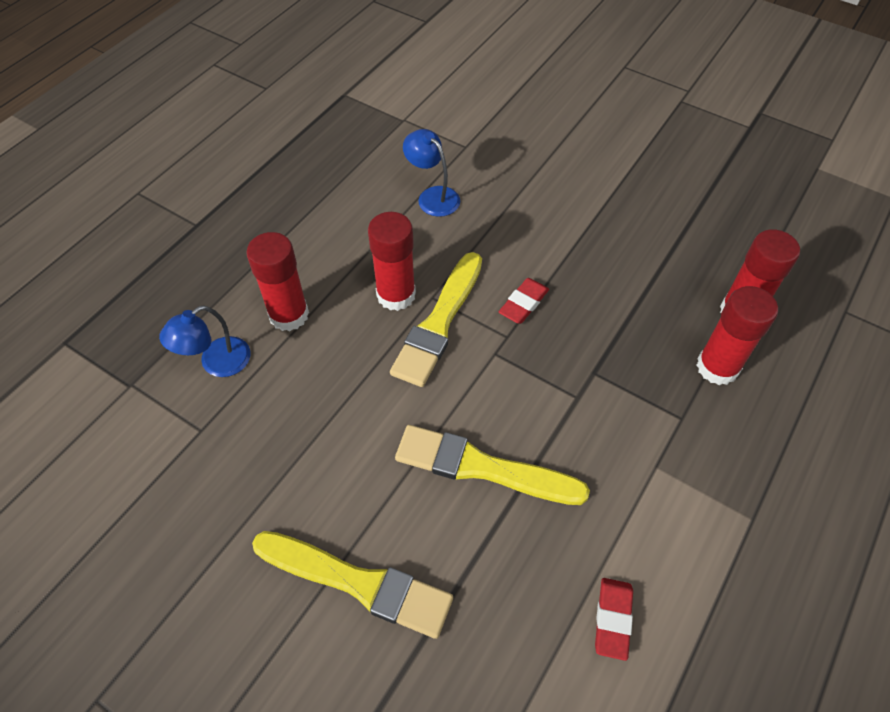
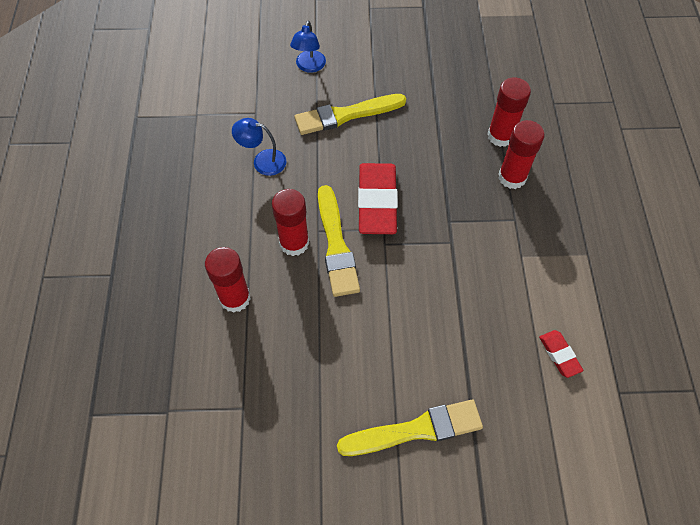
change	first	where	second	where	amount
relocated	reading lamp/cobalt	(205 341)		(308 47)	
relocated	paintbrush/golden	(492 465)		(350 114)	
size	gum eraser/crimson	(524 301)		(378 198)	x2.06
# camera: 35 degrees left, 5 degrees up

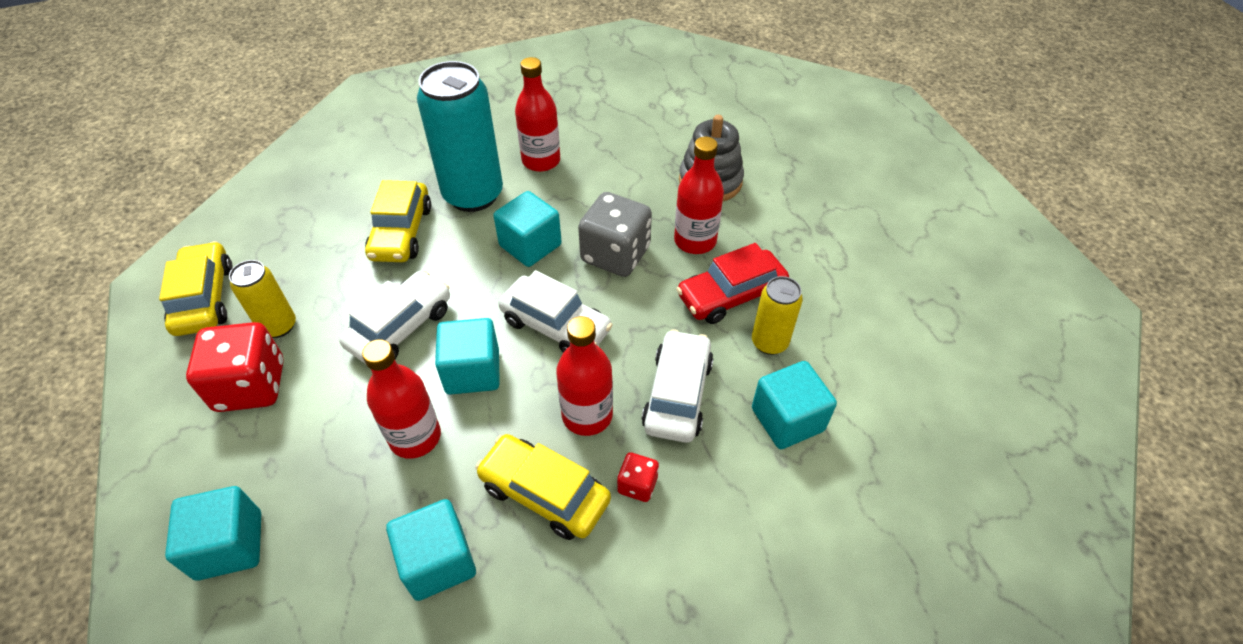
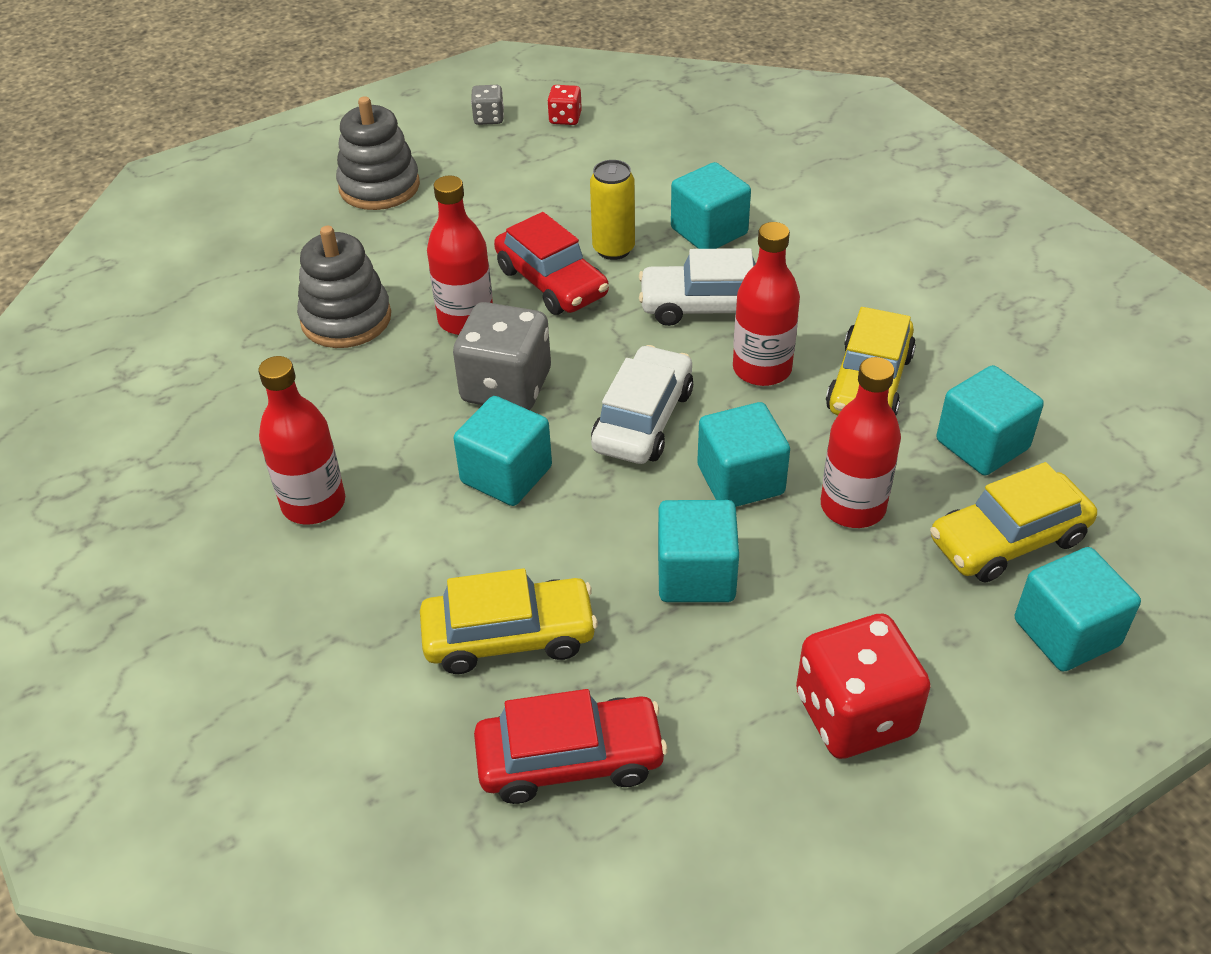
change	first	where	second	where	amount
relocated	car/golden	(196 288)		(1013 522)	
missing	can/golden	(262 299)			
exchanged	car/snow-white	(394 317)	block/turquoise	(698 551)	
missing	can/turquoise	(460 136)			
relocated	game die/crimson	(638 477)		(564 105)	
appeared			stacking toy/ash-grey	(378 153)	
appeared			game die/ash-grey	(487 105)	
appeared			car/crimson	(570 746)	
# camera: 100 degrees left, 5 degrees down

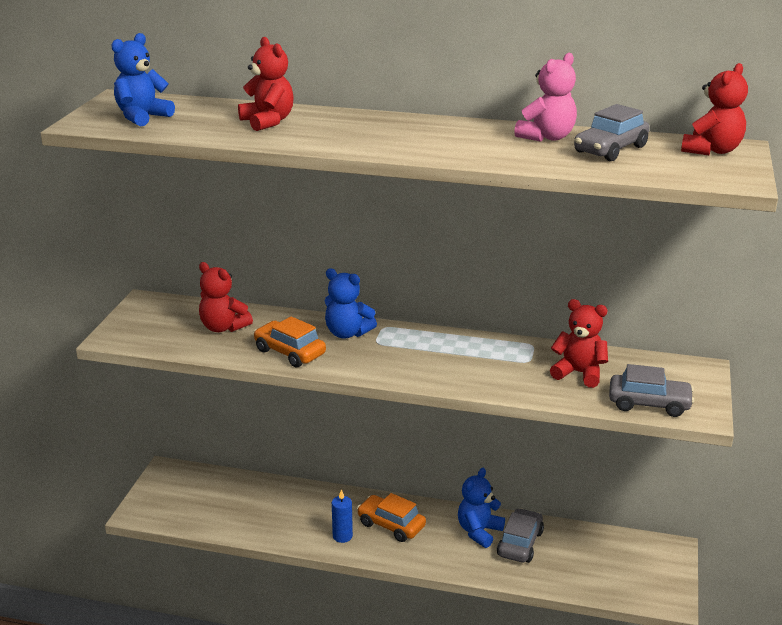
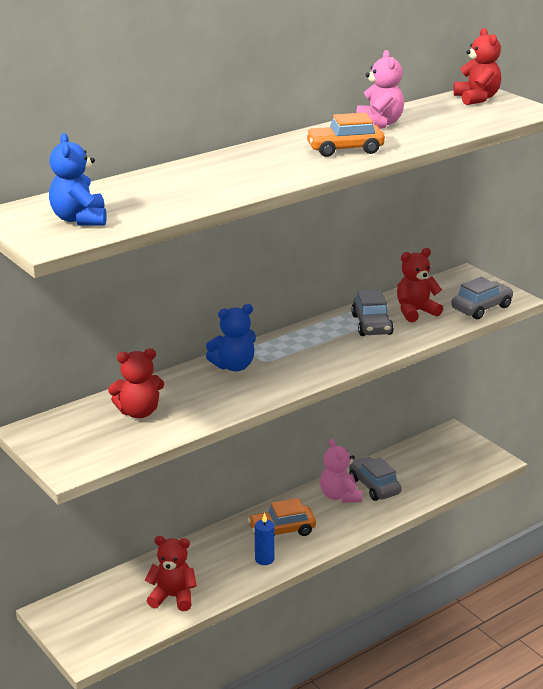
change	first	where	second	where	amount
relocated	teddy bear/crimson	(266 84)		(171 573)	
relocated	car/bright orange	(289 341)		(345 135)	
colour	teddy bear/cobalt	(481 508)	teddy bear/rose-pink	(341 471)	
relocated	car/ash-grey	(612 132)		(372 312)	
# camera: 50 degrees left, 0 degrees up

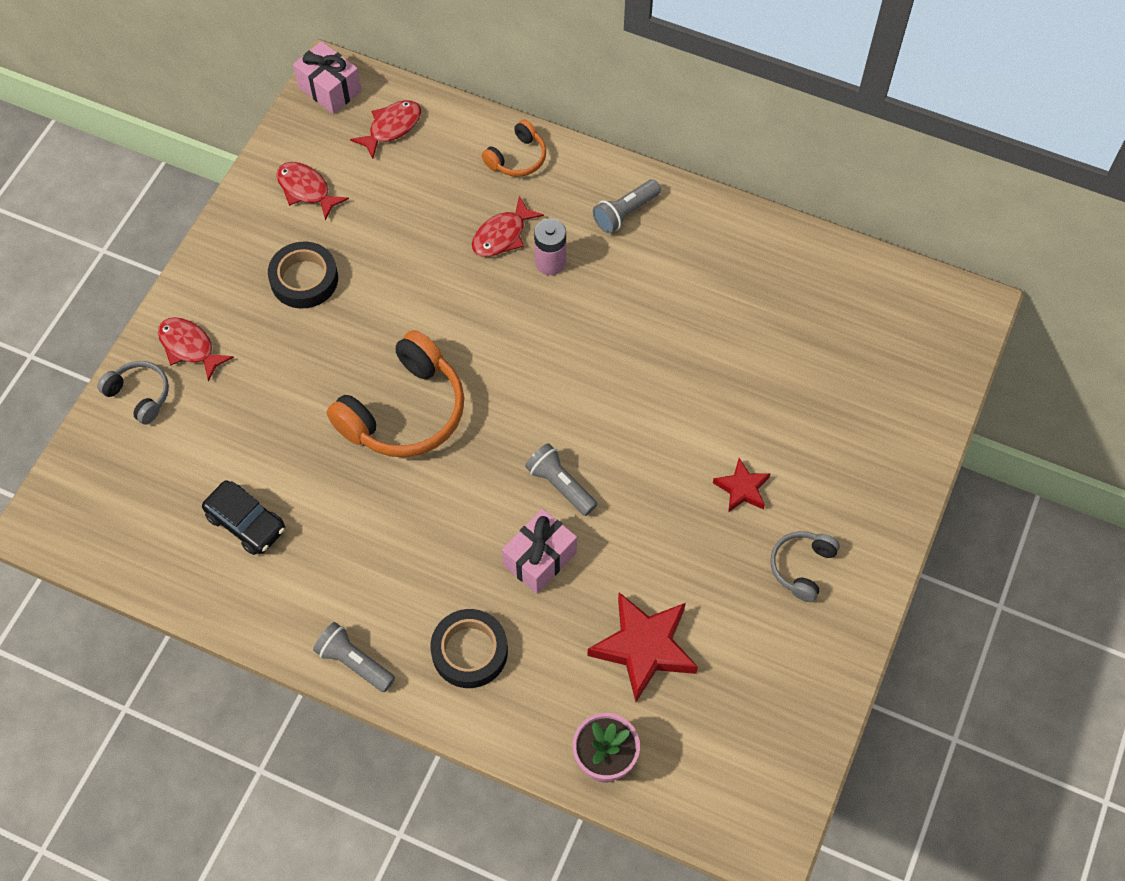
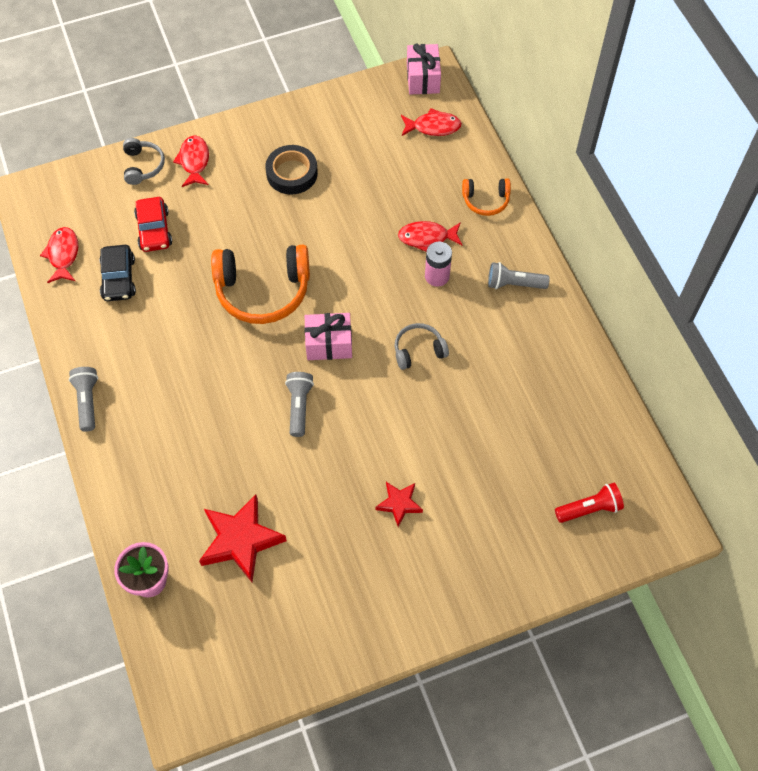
change	first	where	second	where	amount
relocated	fish figure/crimson	(312 191)		(59 255)	
missing	tape/ebony	(469 648)			
relocated	wrapped gift/rose-pink	(539 551)		(328 336)	
relocated	over-ear headphones/ash-grey	(805 566)		(421 346)	
appeared			car/crimson	(153 224)	
appeared			pocket torch/crimson	(589 503)	
# camera: 45 degrees right, 0 degrees up

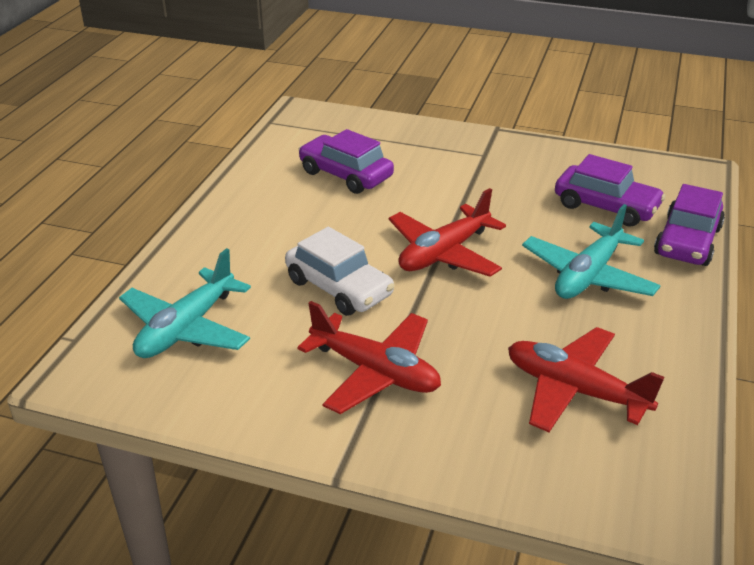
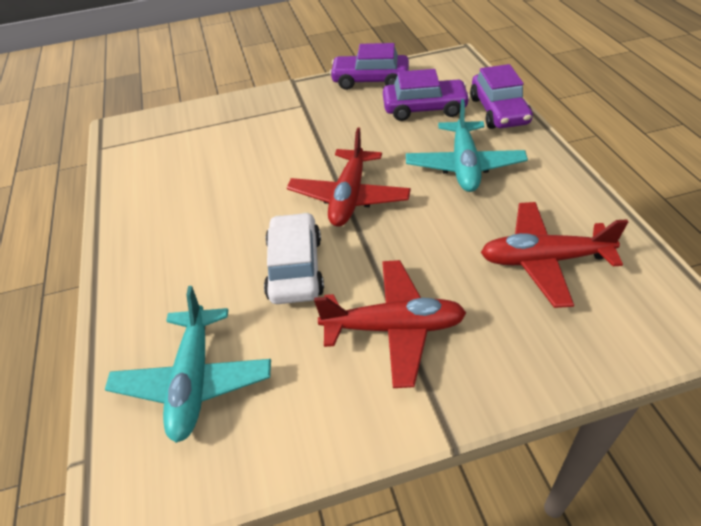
change	first	where	second	where	amount
spun	car/snow-white	(340 271)		(294 258)	105 degrees counterclockwise
relocated	car/violet	(346 161)		(369 66)	
# camera: 30 degrees left, 10 degrees up

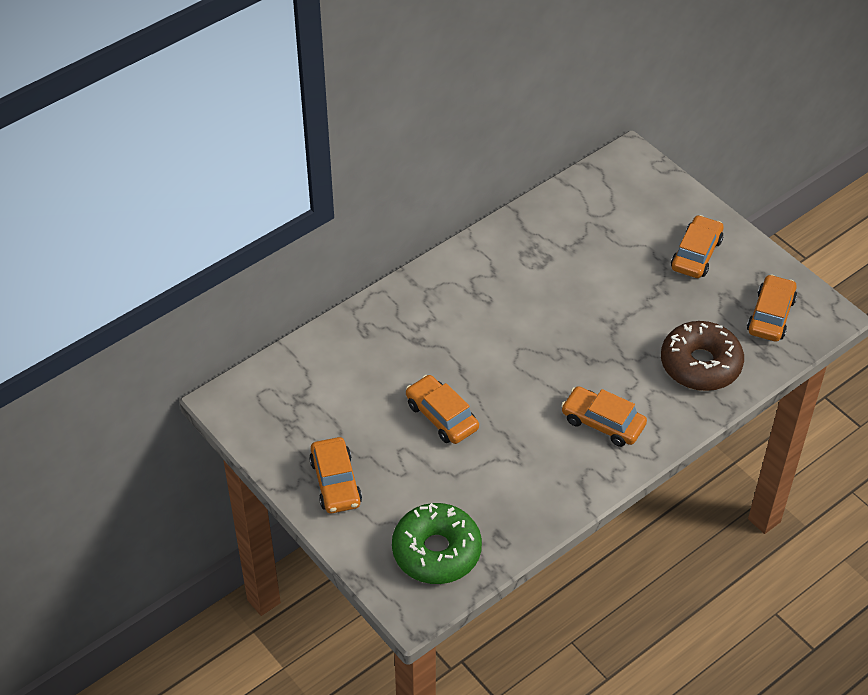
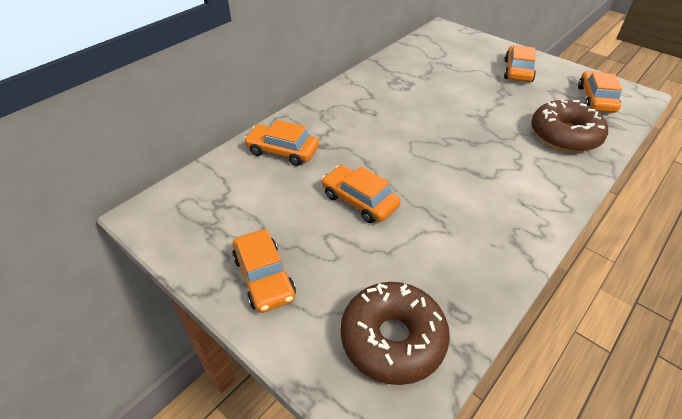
change	first	where	second	where	amount
colour	glazed donut/green	(437 543)	glazed donut/russet	(395 333)	
relocated	car/bright orange	(604 416)		(281 143)	
# camera: 10 degrees left, 5 degrees down

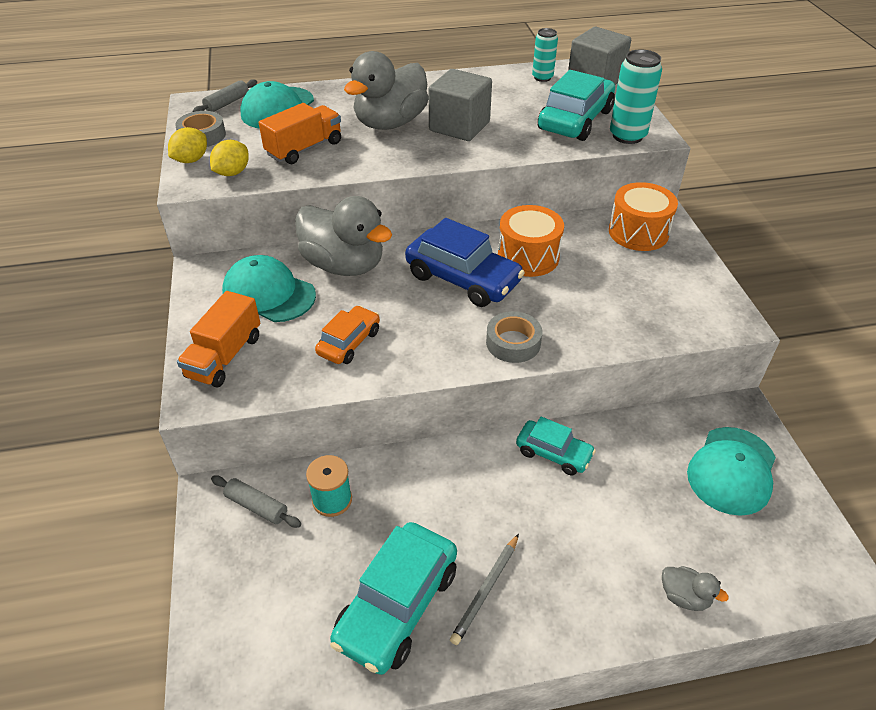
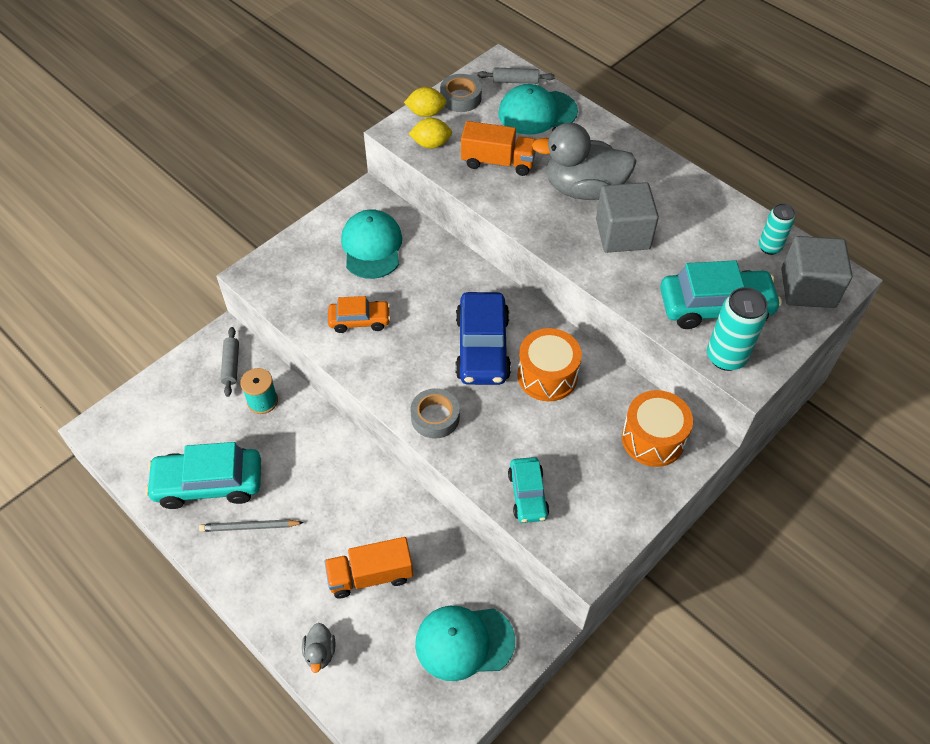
change	first	where	second	where	amount
relocated	truck/bright orange	(218 339)		(368 567)	
missing	duck/ash-grey	(343 236)			
relocated	car/turquoise	(556 446)		(528 490)	
# camera: 55 degrees right, 10 degrees up

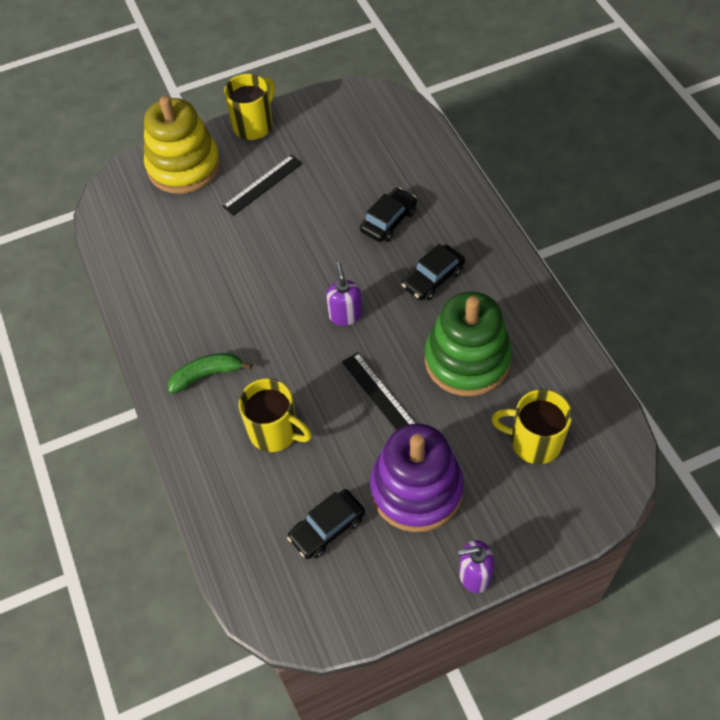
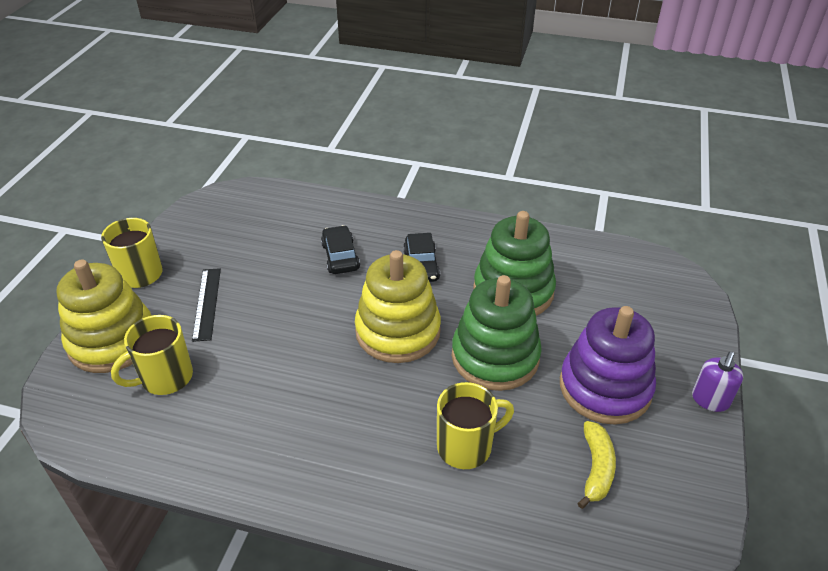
change	first	where	second	where	amount
missing	banana fruit/green	(210 373)			
exchanged	car/ebony	(326 524)	banana fruit/golden	(596 465)	
exchanged	pump bottle/violet	(344 294)	stacking toy/golden	(398 306)	
exchanged	measuring stick/ebony	(378 391)	stacking toy/green	(497 333)	
relocated	mug/golden	(531 426)		(152 355)	
# camera: 55 degrees left, 15 degrees down

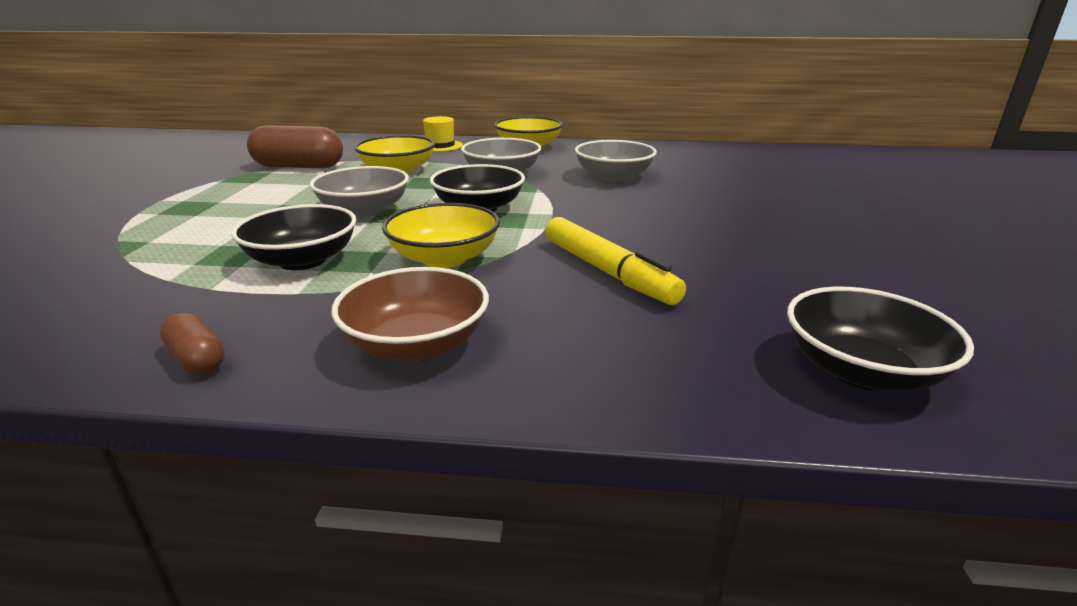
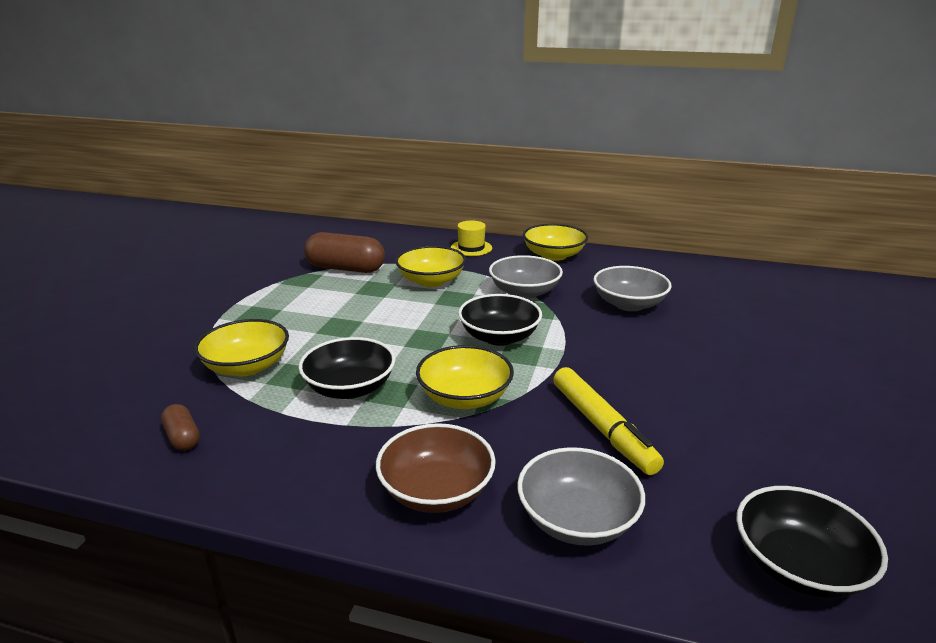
change	first	where	second	where	amount
relocated	capsule/russet	(192 343)		(180 427)	
relocated	serving bowl/ash-grey	(359 191)		(581 496)	
appeared			serving bowl/golden	(241 347)	
# camera: 10 degrees right, 0 degrees up

